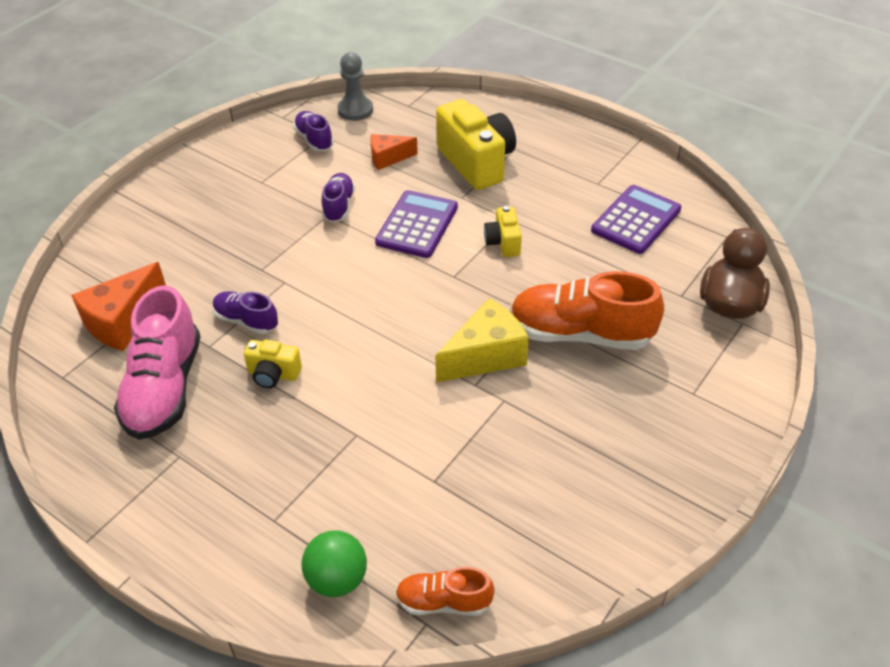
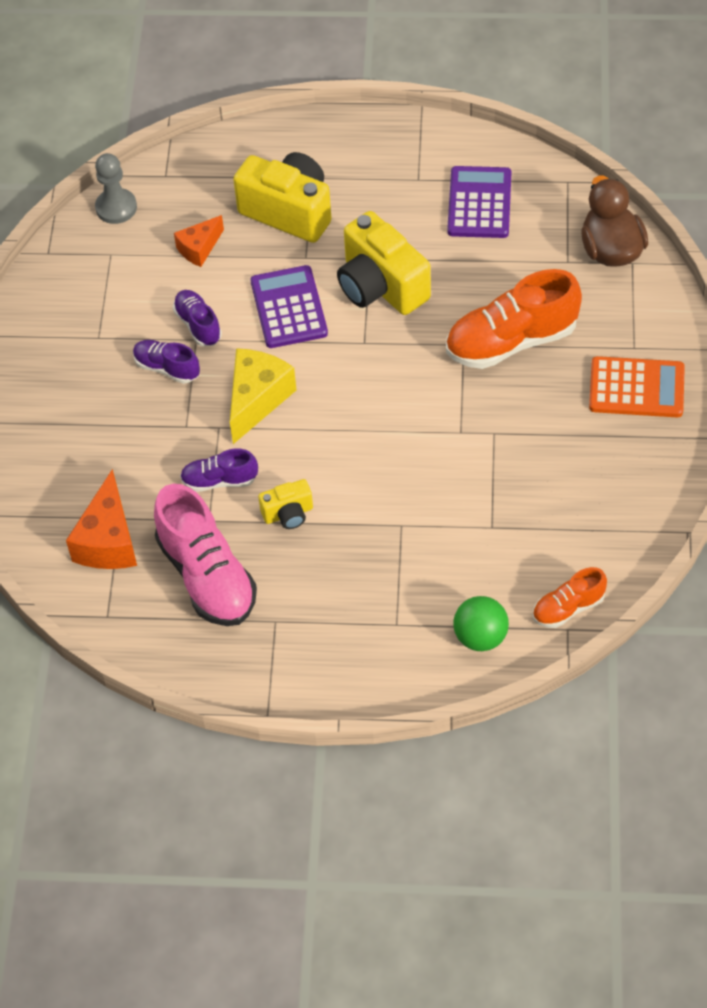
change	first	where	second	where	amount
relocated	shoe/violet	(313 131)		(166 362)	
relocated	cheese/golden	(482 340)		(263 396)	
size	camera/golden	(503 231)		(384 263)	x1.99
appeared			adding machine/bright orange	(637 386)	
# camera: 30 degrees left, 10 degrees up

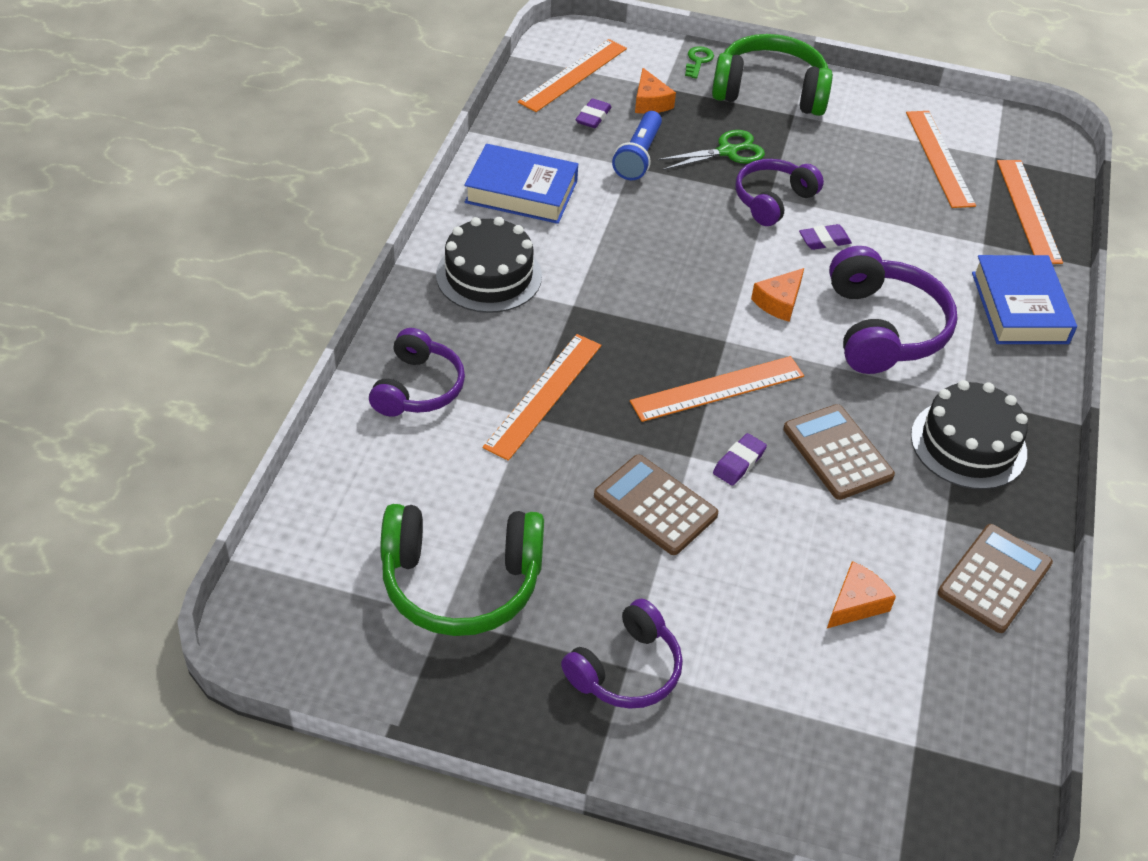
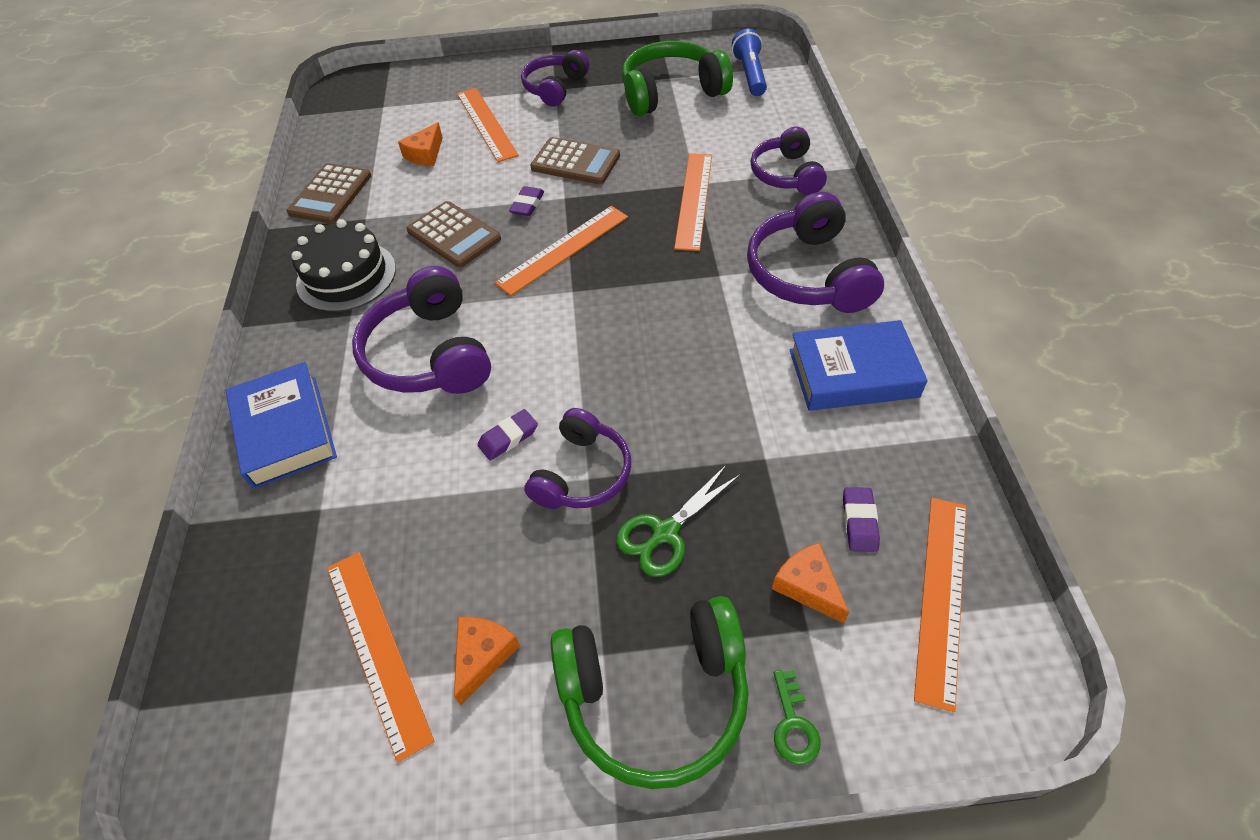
change	first	where	second	where	amount
exchanged	layer cake/ebony	(489 265)	over-ear headphones/violet	(815 252)	
relocated	pocket torch/cobalt	(637 145)		(749 62)	
relocated	cheese/bright orange	(777 295)		(487 661)	
relocated	measuring stick/bright orange	(1030 212)		(488 125)	
# camera: 165 degrees right, 5 degrees up

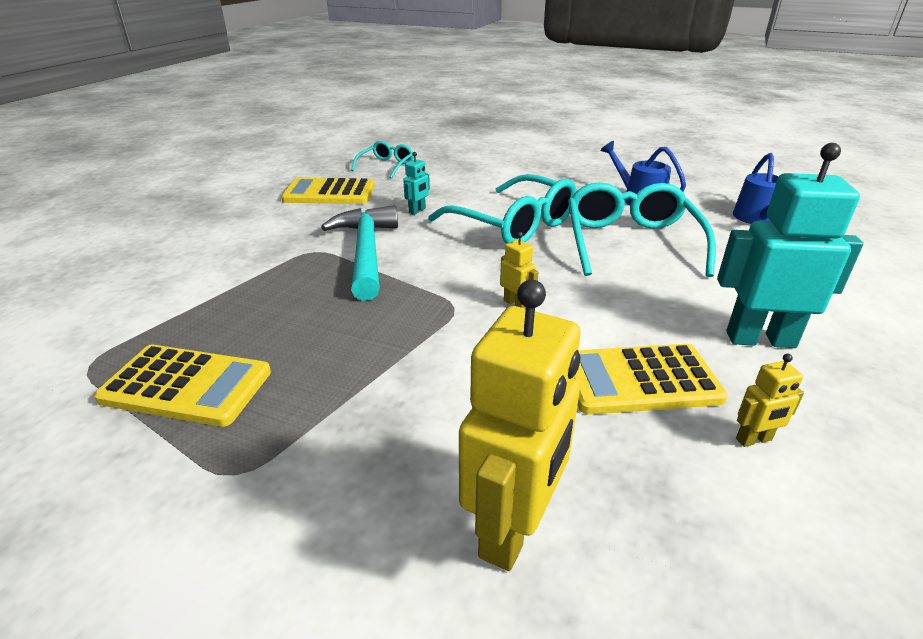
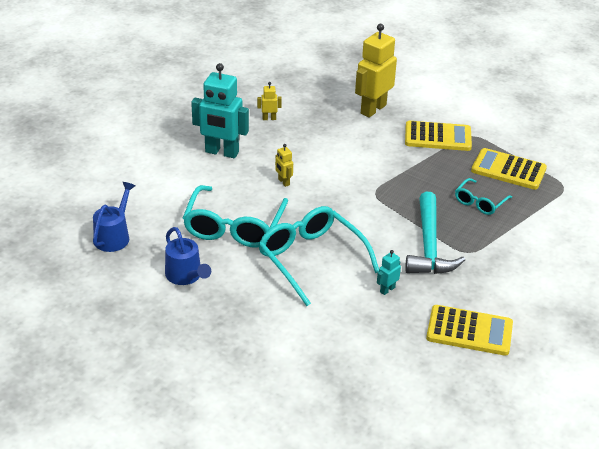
change	first	where	second	where	amount
relocated	eyeglasses/turquoise	(382 160)		(483 196)	
relocated	robot figure/golden	(519 270)		(284 165)	
relocated	adding machine/golden	(651 379)		(438 136)	
# camera: 170 degrees left, 5 degrees up

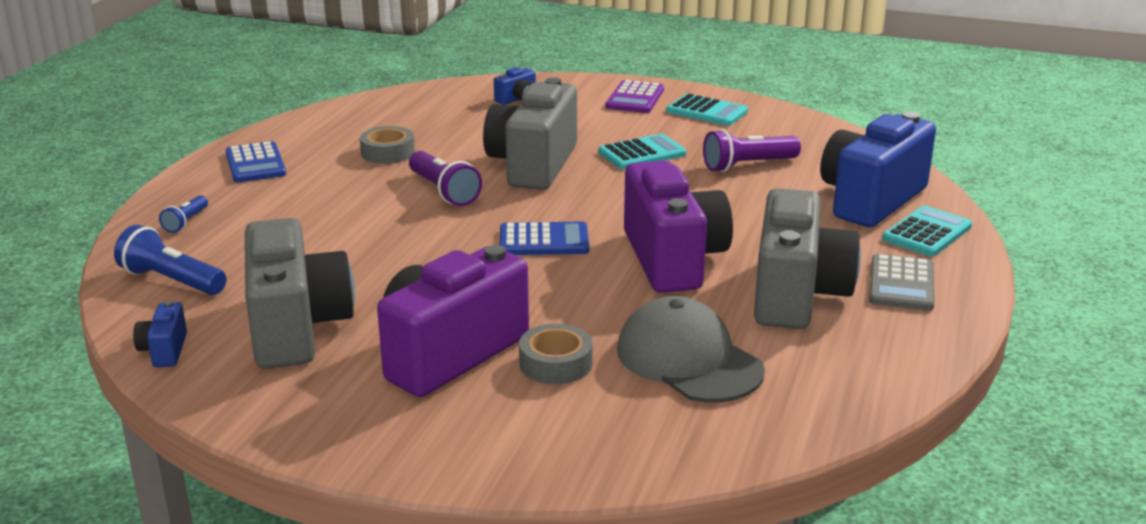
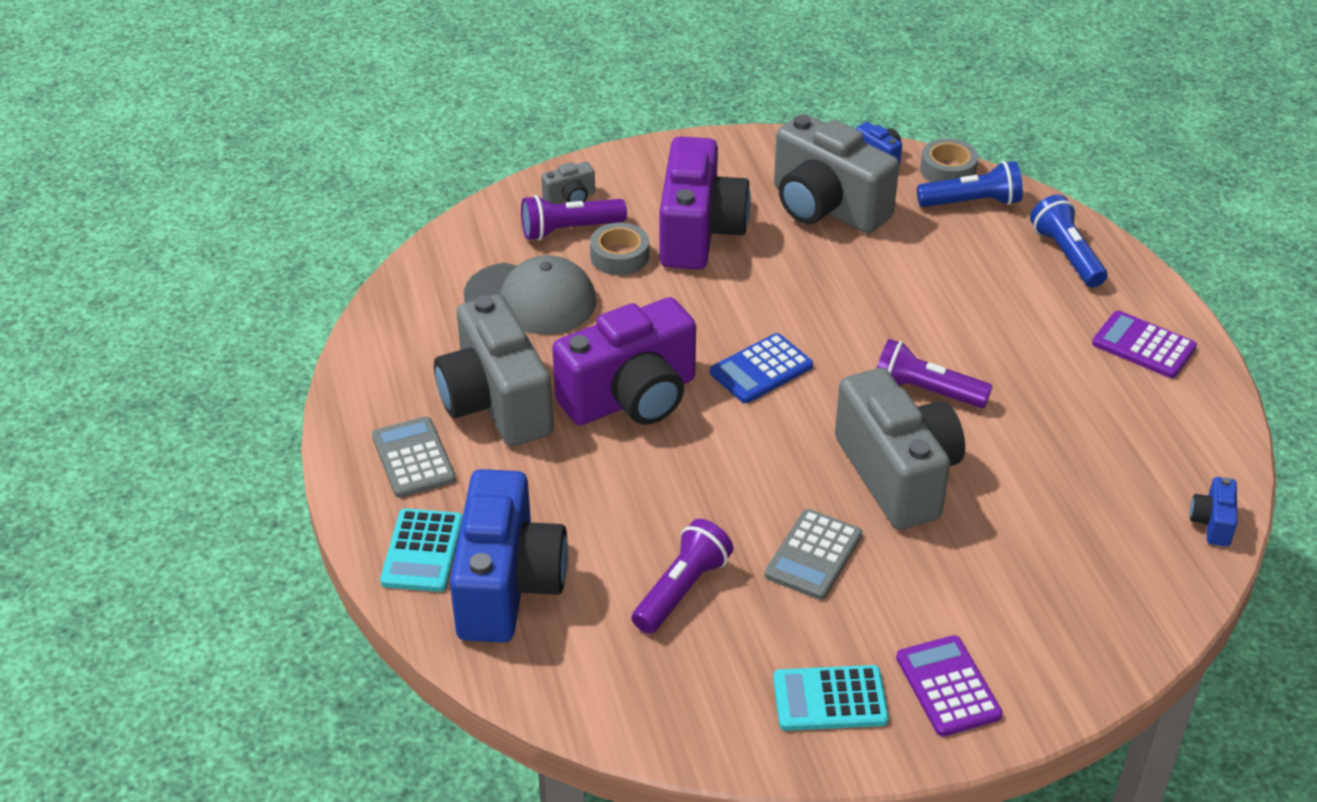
change	first	where	second	where	amount
size	pocket torch/cobalt	(183 214)		(1068 241)	x1.74
colour	adding machine/cobalt	(255 162)	adding machine/violet	(1144 344)	
relocated	tape/ash-grey	(387 145)		(949 160)	
relocated	camera/cobalt	(515 86)		(1213 512)	
colour	adding machine/turquoise	(642 151)	adding machine/ash-grey	(813 554)	
spun	camera/violet	(678 227)		(624 361)	75 degrees counterclockwise
appeared			pocket torch/violet	(574 218)	
appeared			camera/ash-grey	(568 183)	
# camera: 145 degrees right, 15 degrees up

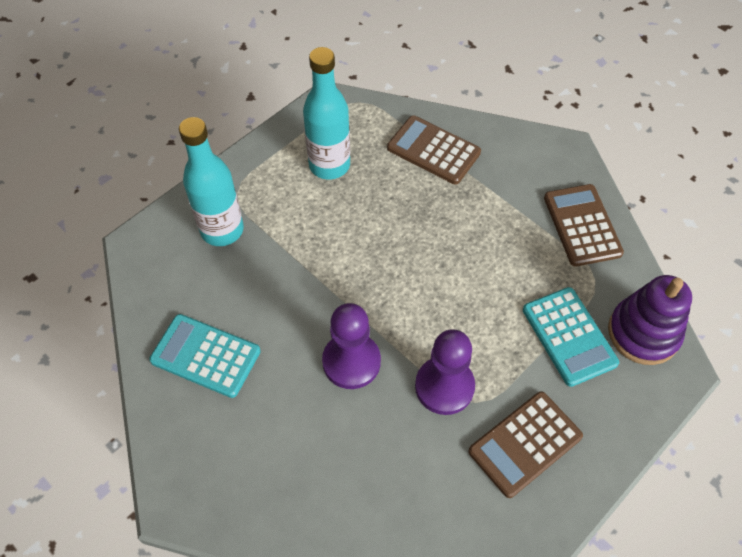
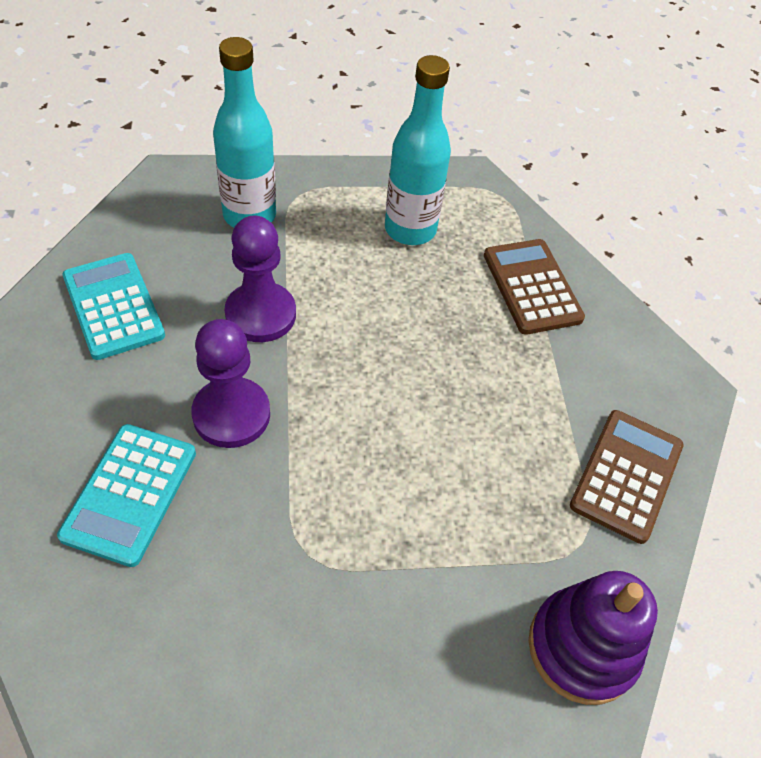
change	first	where	second	where	amount
relocated	chess pawn/violet	(445 372)		(260 279)	
missing	adding machine/russet	(525 444)			
relocated	adding machine/turquoise	(571 337)		(126 495)	
# camera: 35 degrees right, 5 degrees down

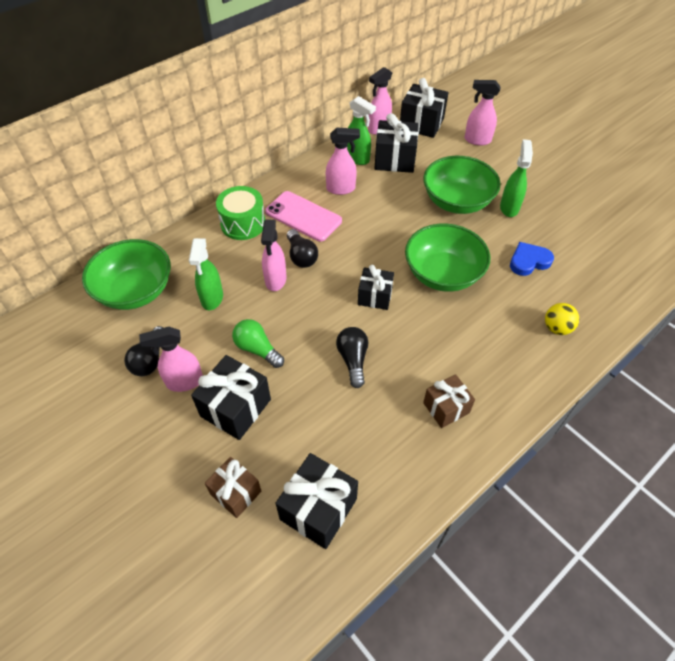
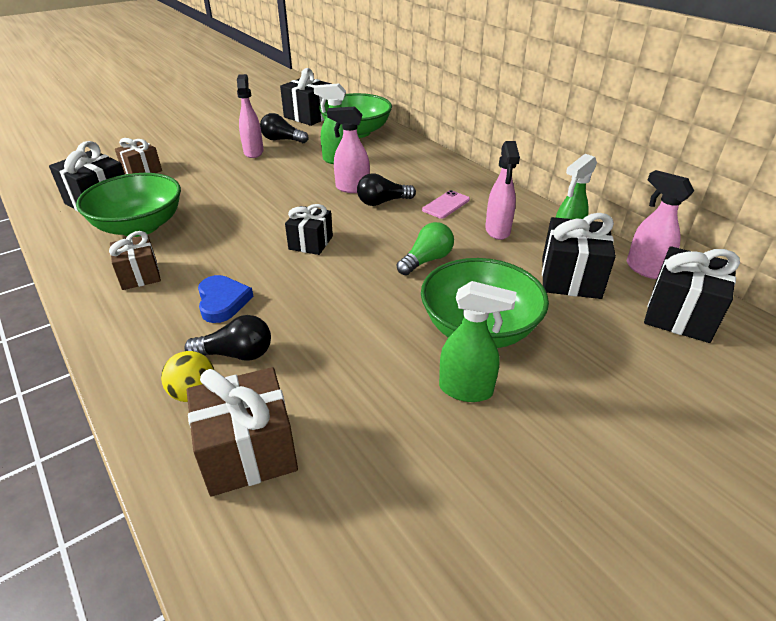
change	first	where	second	where	amount
relocated	wrapped gift/ebony	(231 397)		(305 97)	
missing	toy drum/green	(240 213)			
relocated	bulb/green	(258 343)		(425 248)	
size	smartphone/rose-pink	(303 216)		(446 204)	x0.58
relocated	bulb/ebony	(352 357)		(227 338)	
relocated	serving bowl/green	(448 258)		(128 205)	
missing	spray cleaner/rose-pink	(483 112)			
relocated	love heart/cobalt	(532 259)		(226 299)	
appeared			wrapped gift/russet	(242 431)	
# camera: 95 degrees right, 15 degrees down

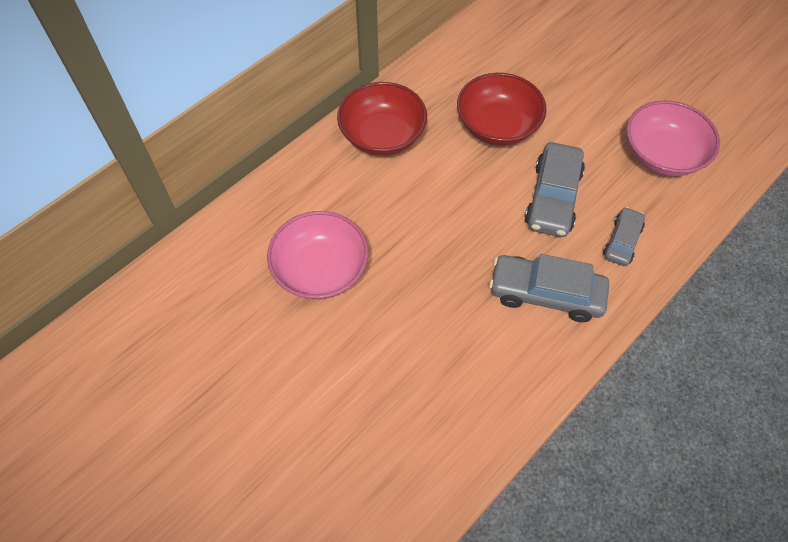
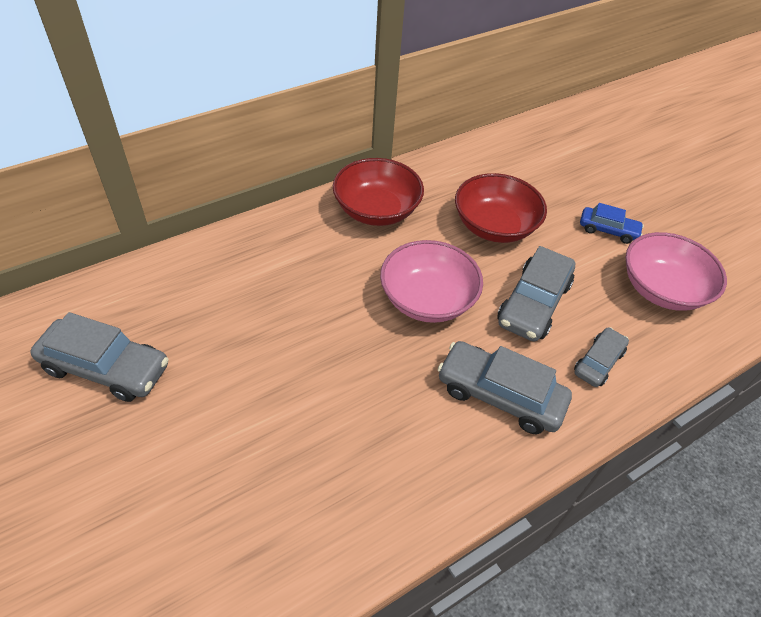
change	first	where	second	where	amount
relocated	serving bowl/rose-pink	(317 255)		(431 281)	
appeared			car/ash-grey	(99 357)	
appeared			car/cobalt	(612 223)	
# camera: 10 degrees right, 10 degrees down

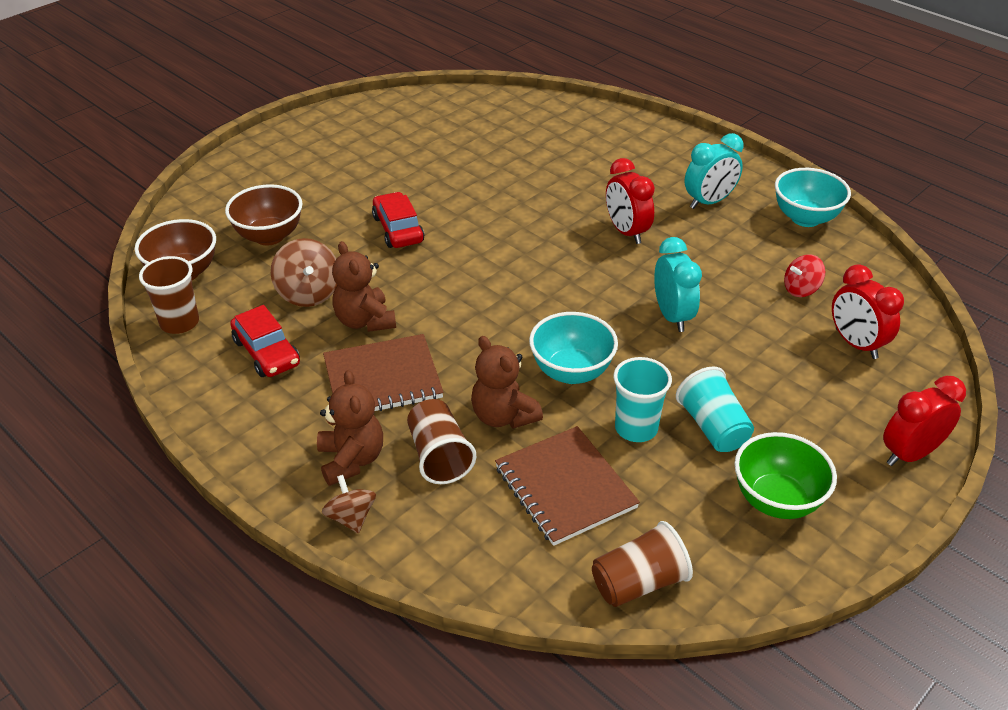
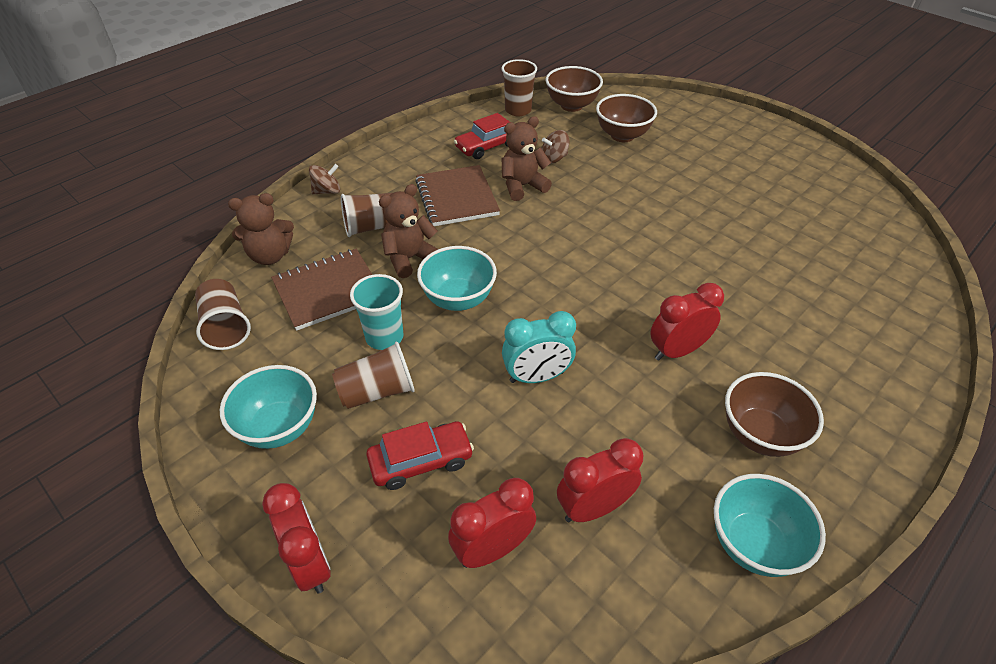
change	first	where	second	where	amount
size	toy top/russet	(304 272)		(555 146)	x0.67
relocated	teddy bear/russet	(350 428)		(261 229)	
relocated	car/crimson	(398 220)		(420 456)	
colour	cup/turquoise	(715 409)	cup/russet	(373 375)	
exchanged	bedside clock/turquoise	(713 171)	serving bowl/russet	(774 414)	
colour	serving bowl/green	(785 475)	serving bowl/turquoise	(268 407)	
exchanged	toy top/crimson	(804 275)	bedside clock/crimson	(600 480)	
# camera: 90 degrees right, 5 degrees up

